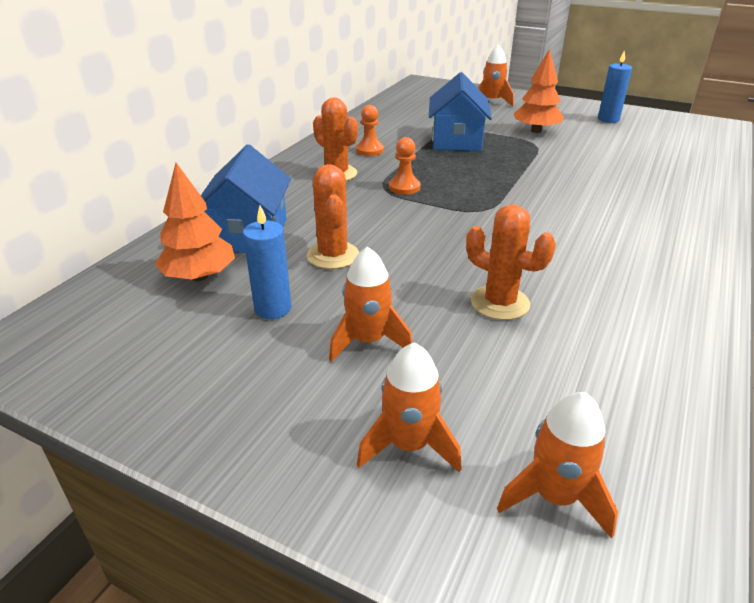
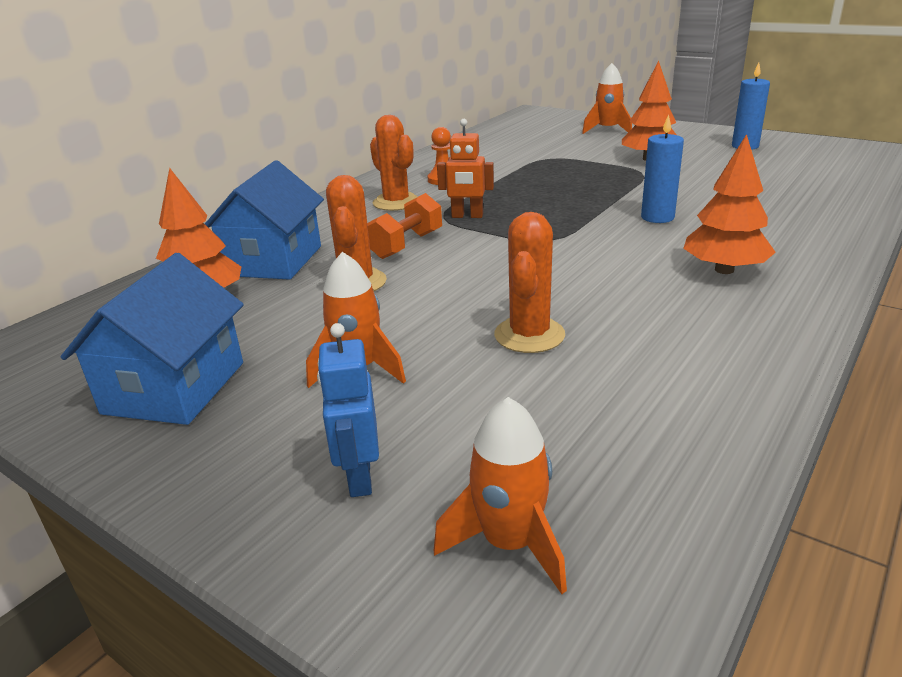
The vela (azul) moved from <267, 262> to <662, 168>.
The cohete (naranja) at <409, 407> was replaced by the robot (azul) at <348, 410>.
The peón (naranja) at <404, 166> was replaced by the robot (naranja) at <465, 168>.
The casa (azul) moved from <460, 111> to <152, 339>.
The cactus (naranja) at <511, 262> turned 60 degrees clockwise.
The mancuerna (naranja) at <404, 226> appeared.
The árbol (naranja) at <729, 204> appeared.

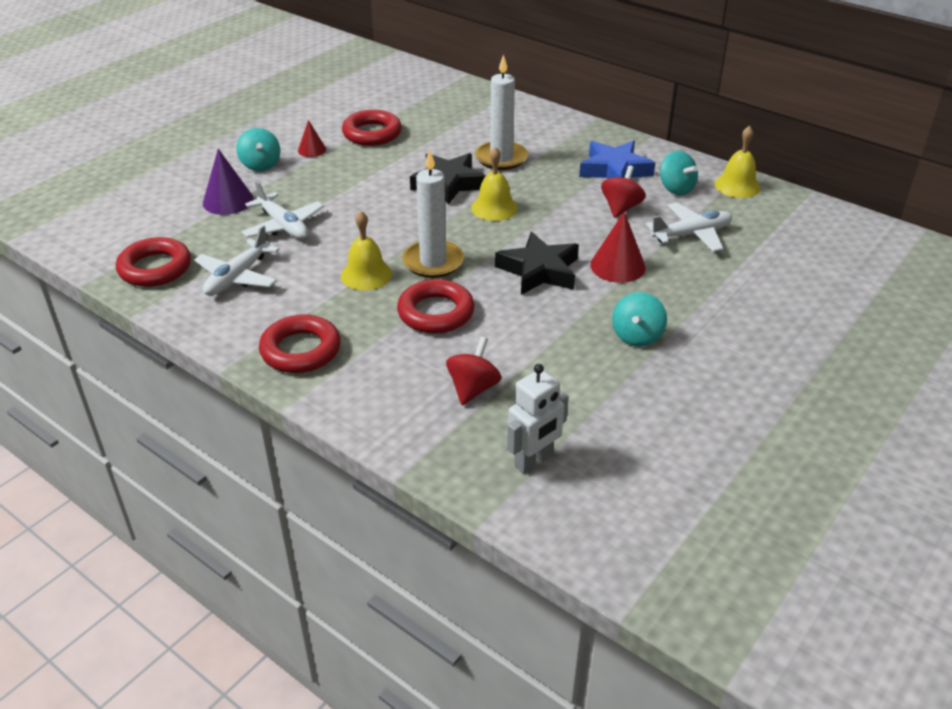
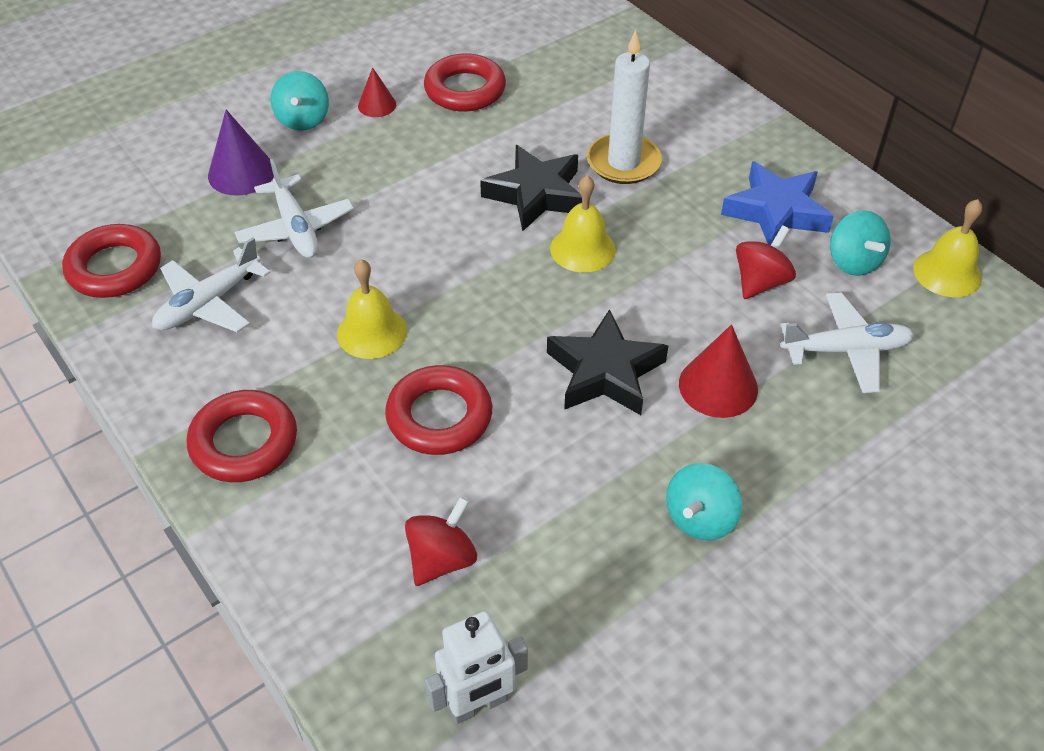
The vela (blanco) at <433, 213> disappeared.

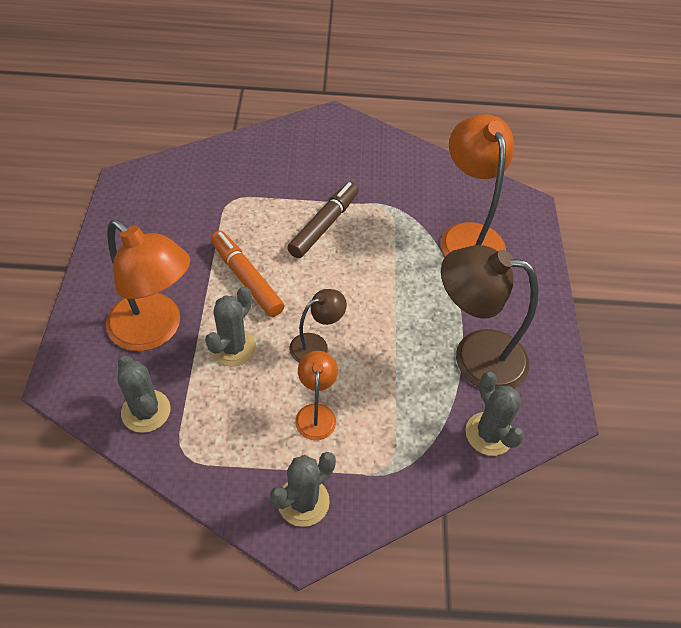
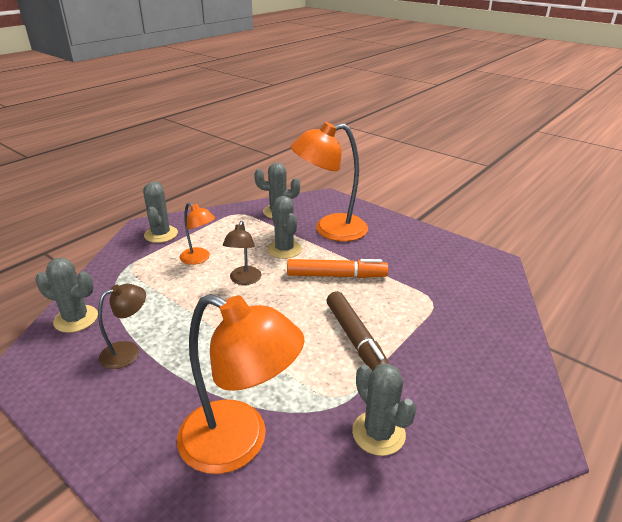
The lámpara (marrón) at <489, 317> changed to 0.52 times the size.
The cactus (gris) at <384, 409> appeared.

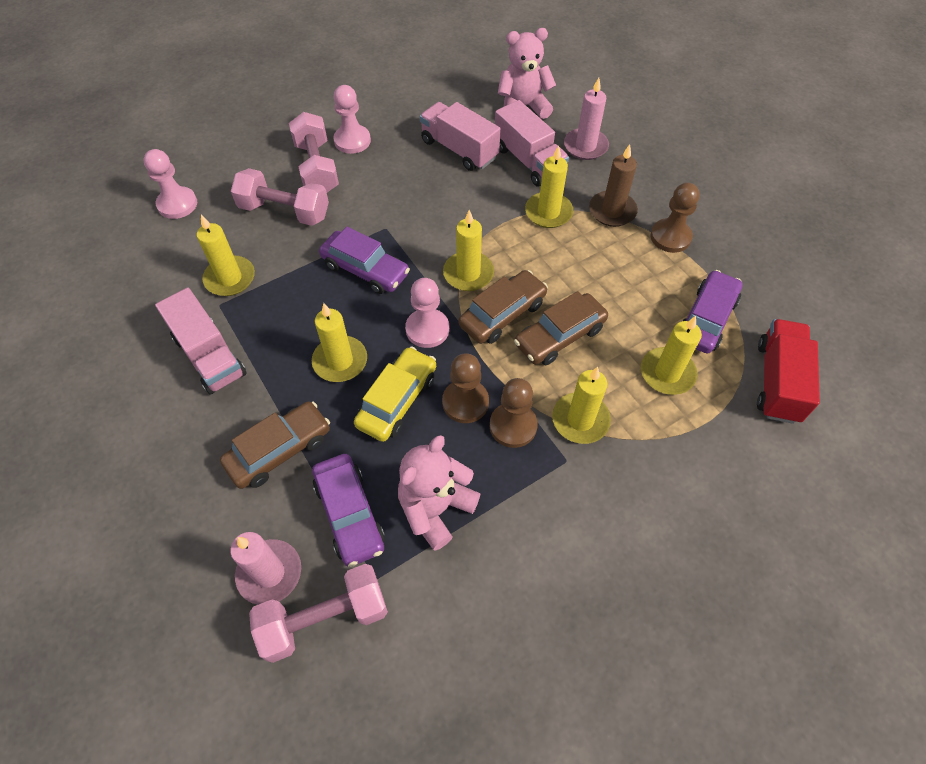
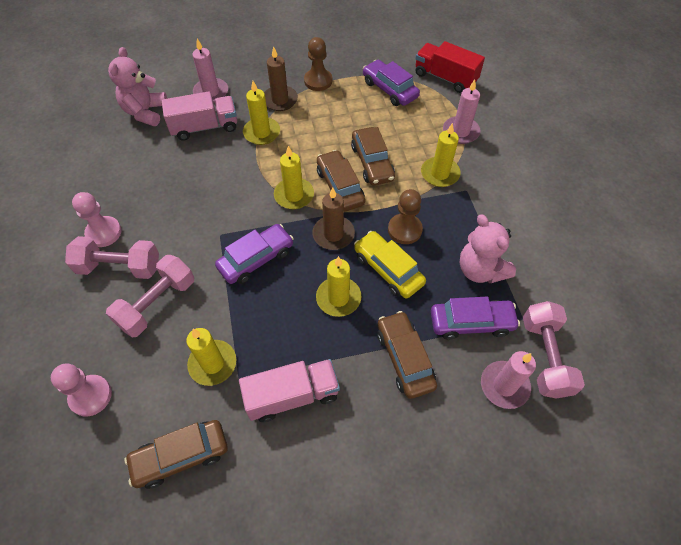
The peón (rosa) at <427, 313> was replaced by the vela (marrón) at <333, 218>.
The camión (rosa) at <460, 136> disappeared.
The peón (marrón) at <514, 413> disappeared.
The vela (amarillo) at <671, 355> disappeared.
The coche (marrón) at <176, 454> appeared.
The vela (rosa) at <461, 111> appeared.

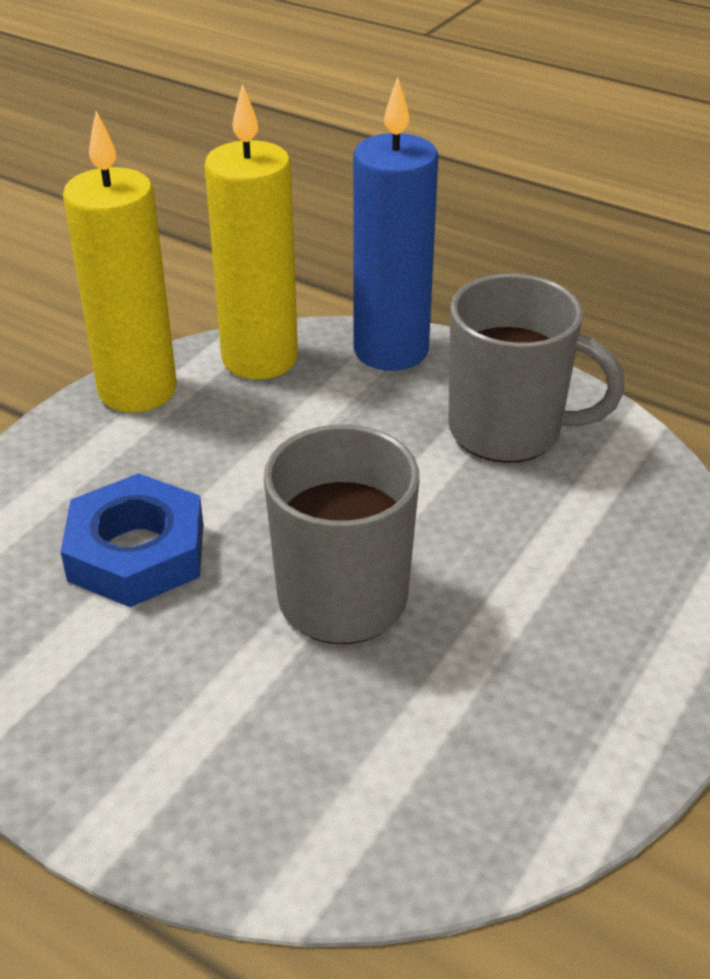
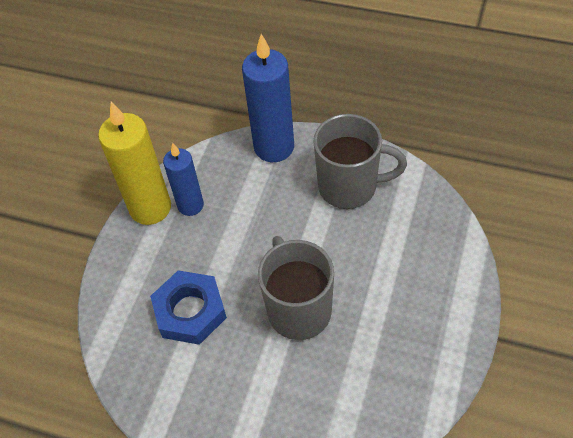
The vela (amarillo) at <251, 232> disappeared.
The vela (azul) at <183, 179> appeared.

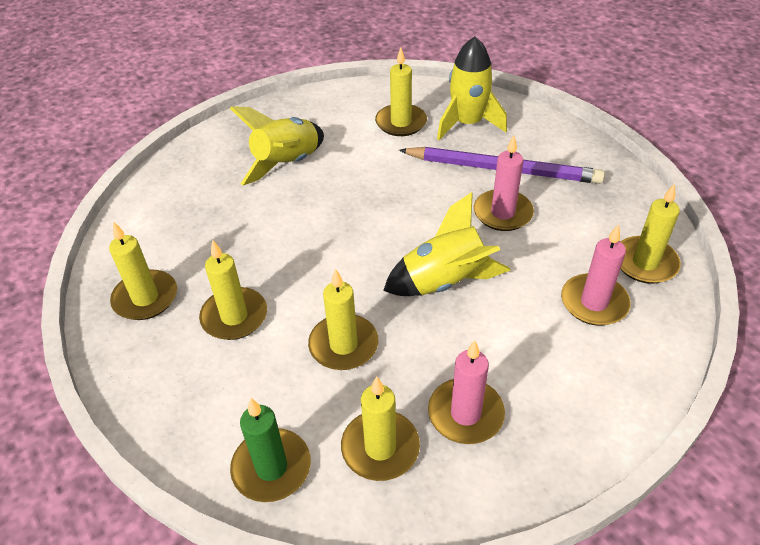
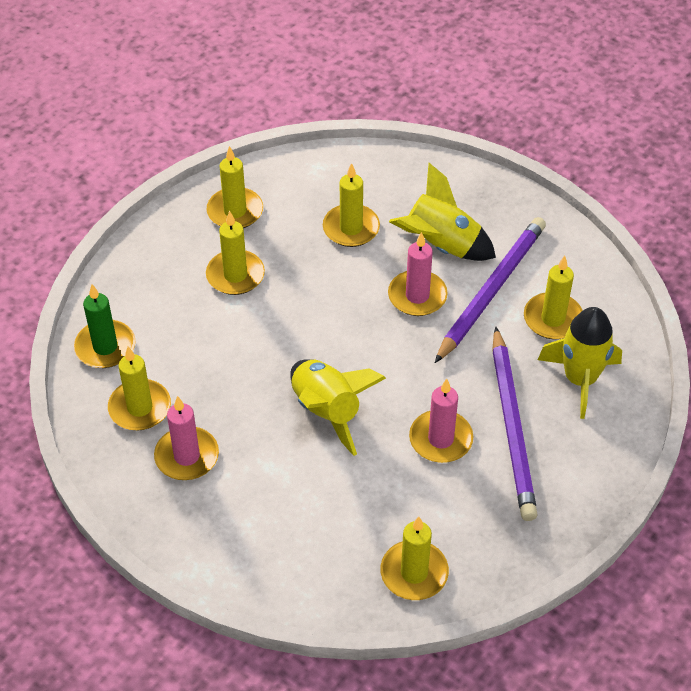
The vela (amarillo) moved from <343, 319> to <351, 205>.
The vela (rosa) moved from <596, 275> to <418, 274>.
The lápiz (morado) at <490, 290> appeared.

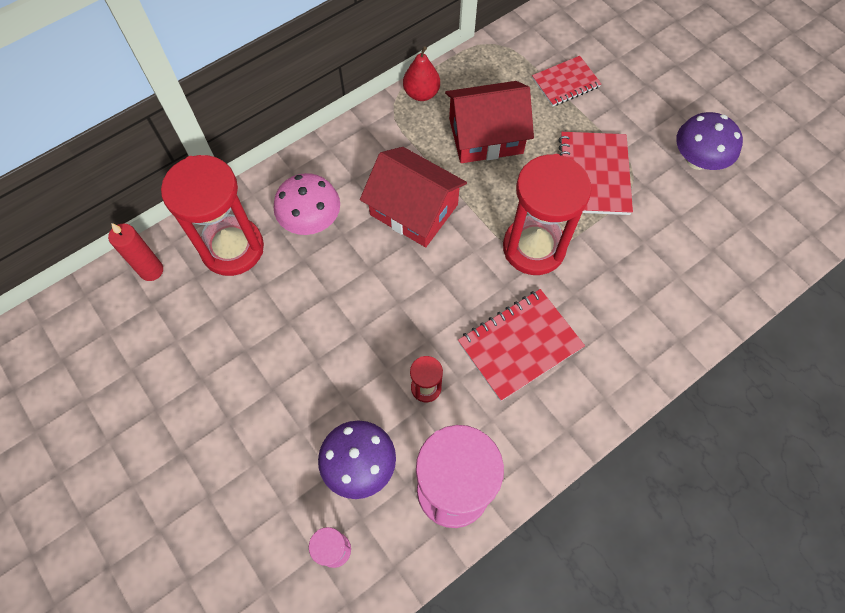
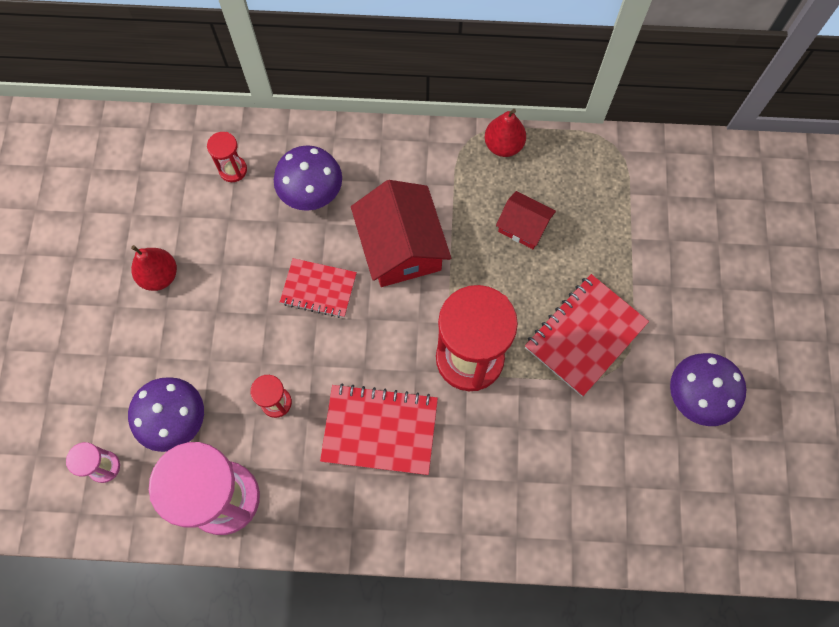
The vela (rojo) at <135, 252> disappeared.
The reloj de arena (rojo) at <212, 215> changed to 0.45 times the size.
The seta (rosa) at <307, 204> became the seta (morado) at <308, 178>.
The casa (rojo) at <489, 122> changed to 0.56 times the size.
The cuaderno (rojo) moved from <566, 81> to <318, 288>.
The pera (rojo) at <154, 268> appeared.

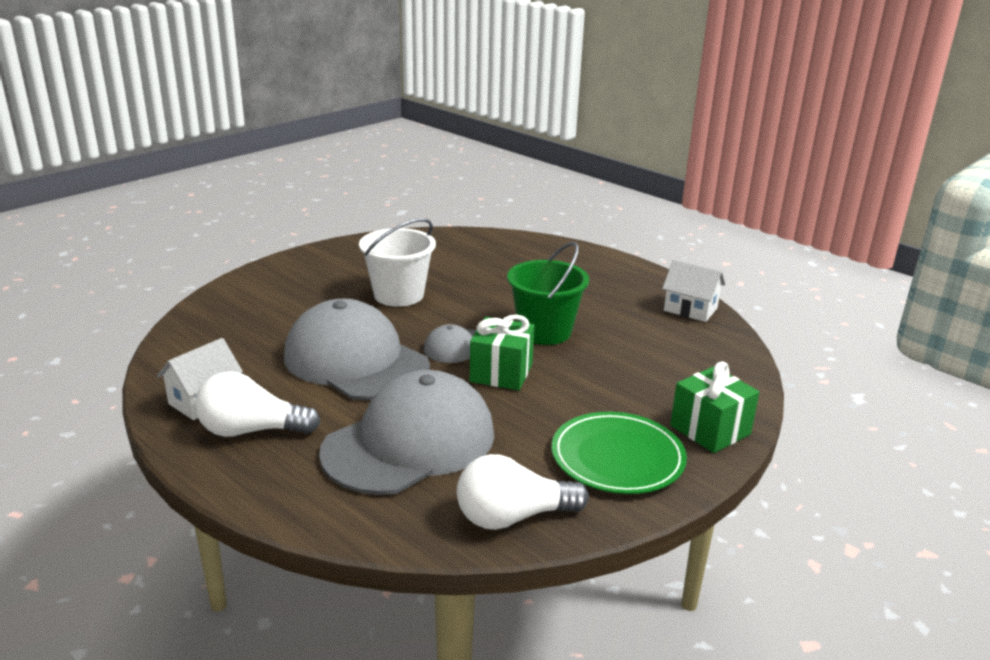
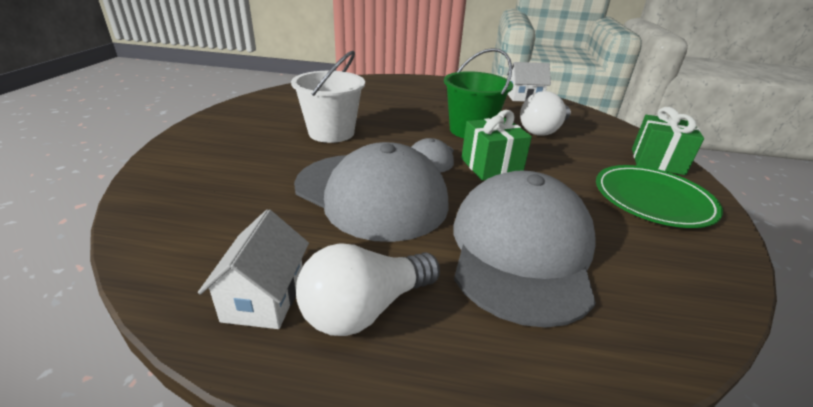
The gorra (gris) at <357, 349> turned 150 degrees counterclockwise.
The bombilla (blanco) moved from <523, 492> to <545, 113>.

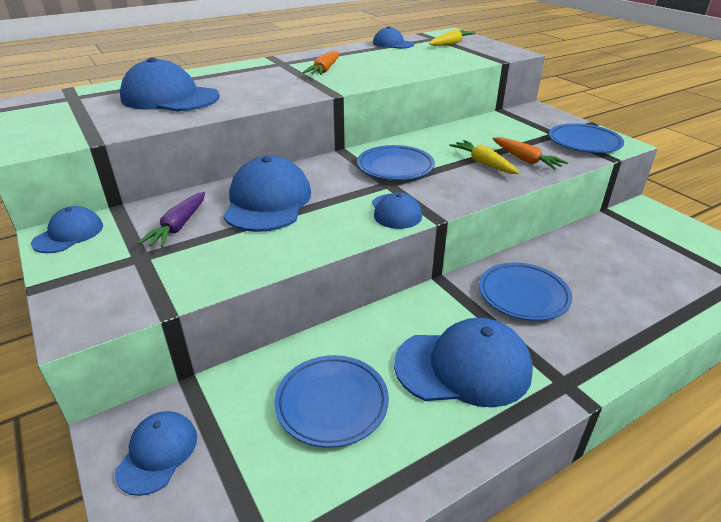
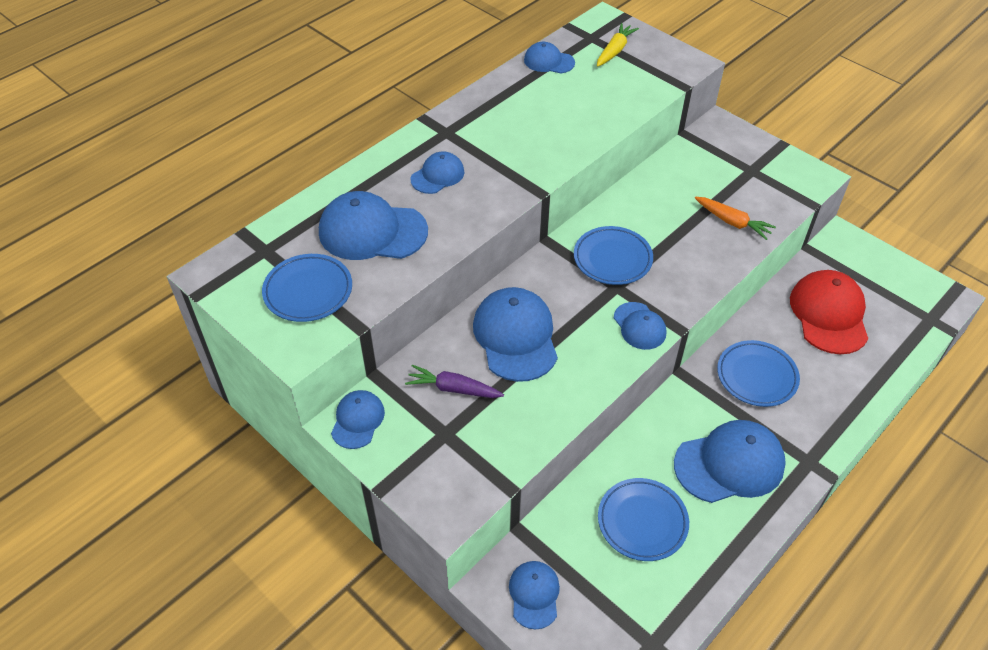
The zanahoria (morado) at <171, 220> turned 105 degrees clockwise.
The zanahoria (naranja) at <321, 63> disappeared.
The zanahoria (amarillo) at <484, 157> disappeared.
The plato (azul) moved from <586, 138> to <307, 288>.
The gorra (azul) at <438, 172> appeared.
The gorra (rojo) at <829, 312> appeared.

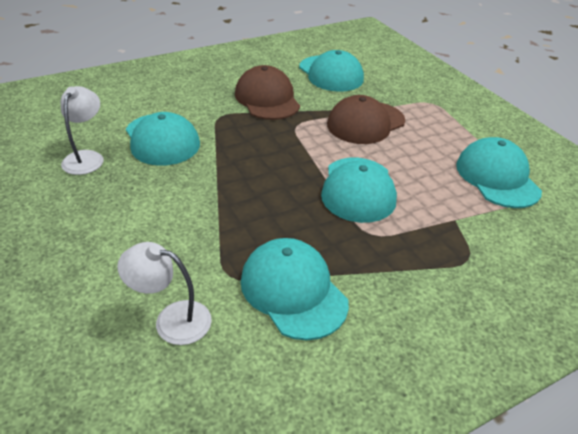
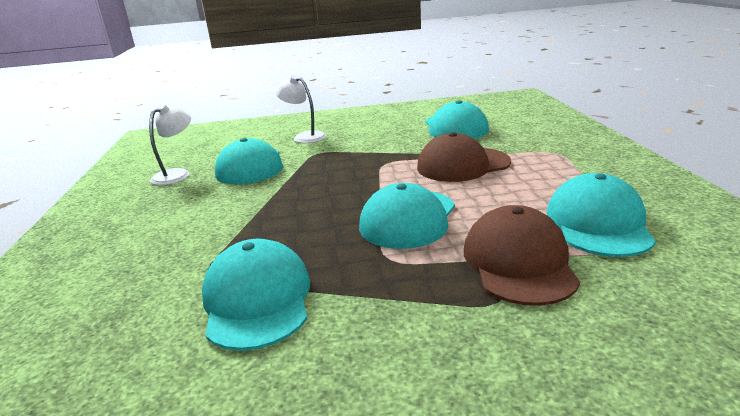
The lámpara (blanco) moved from <164, 293> to <300, 109>.
The gorra (marrón) moved from <267, 92> to <522, 255>.

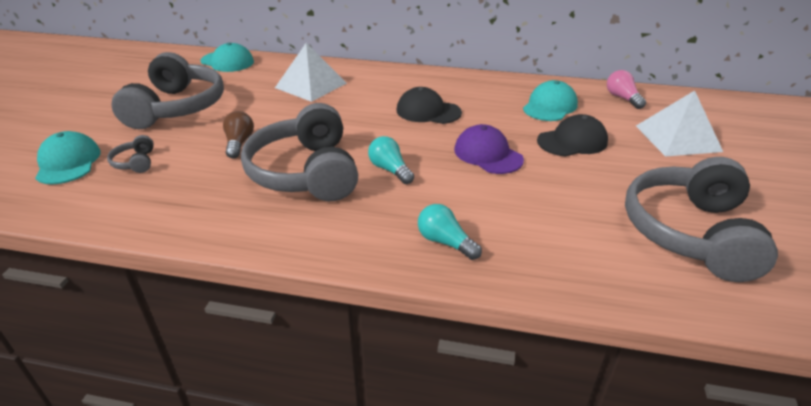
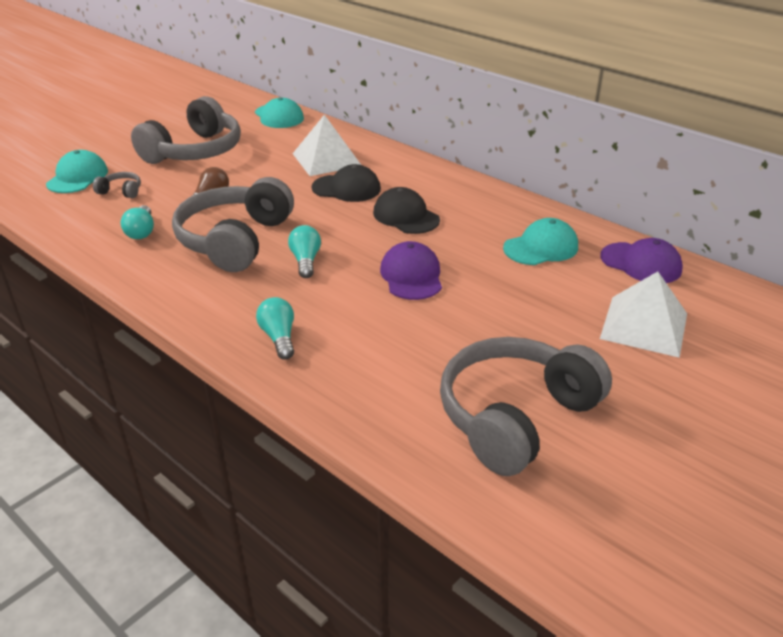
The auriculares (gris) at <130, 154> turned 90 degrees clockwise.
The gorra (negro) moved from <572, 135> to <346, 183>.
The bombilla (rosa) at <626, 89> was replaced by the gorra (morado) at <641, 260>.
The bombilla (turquesa) at <137, 222> appeared.

